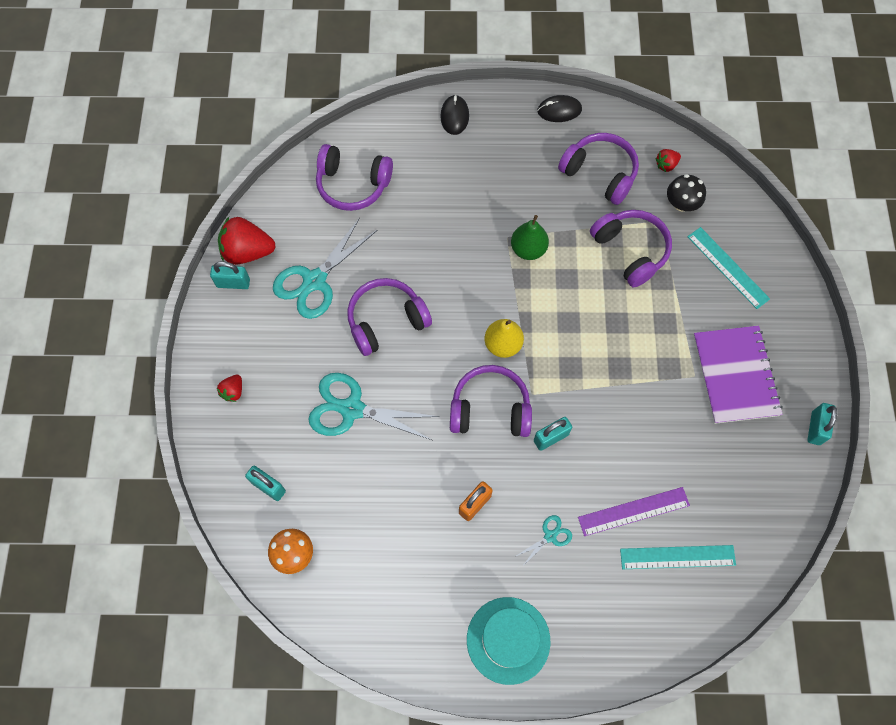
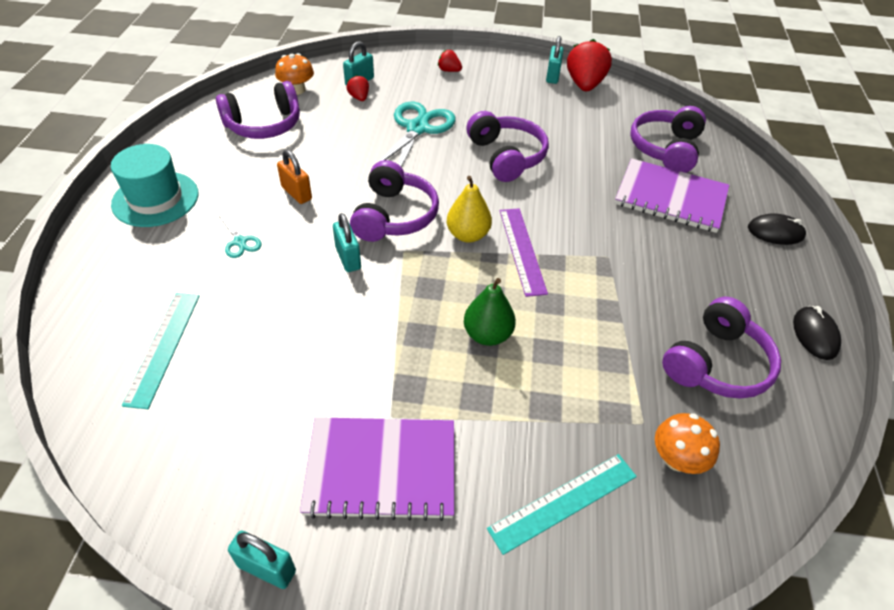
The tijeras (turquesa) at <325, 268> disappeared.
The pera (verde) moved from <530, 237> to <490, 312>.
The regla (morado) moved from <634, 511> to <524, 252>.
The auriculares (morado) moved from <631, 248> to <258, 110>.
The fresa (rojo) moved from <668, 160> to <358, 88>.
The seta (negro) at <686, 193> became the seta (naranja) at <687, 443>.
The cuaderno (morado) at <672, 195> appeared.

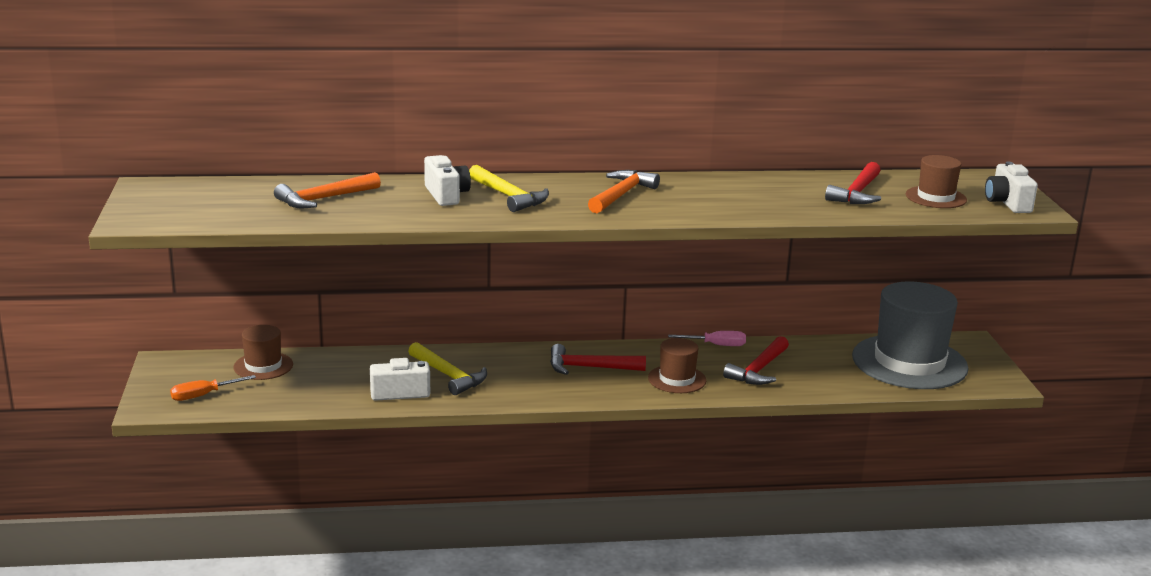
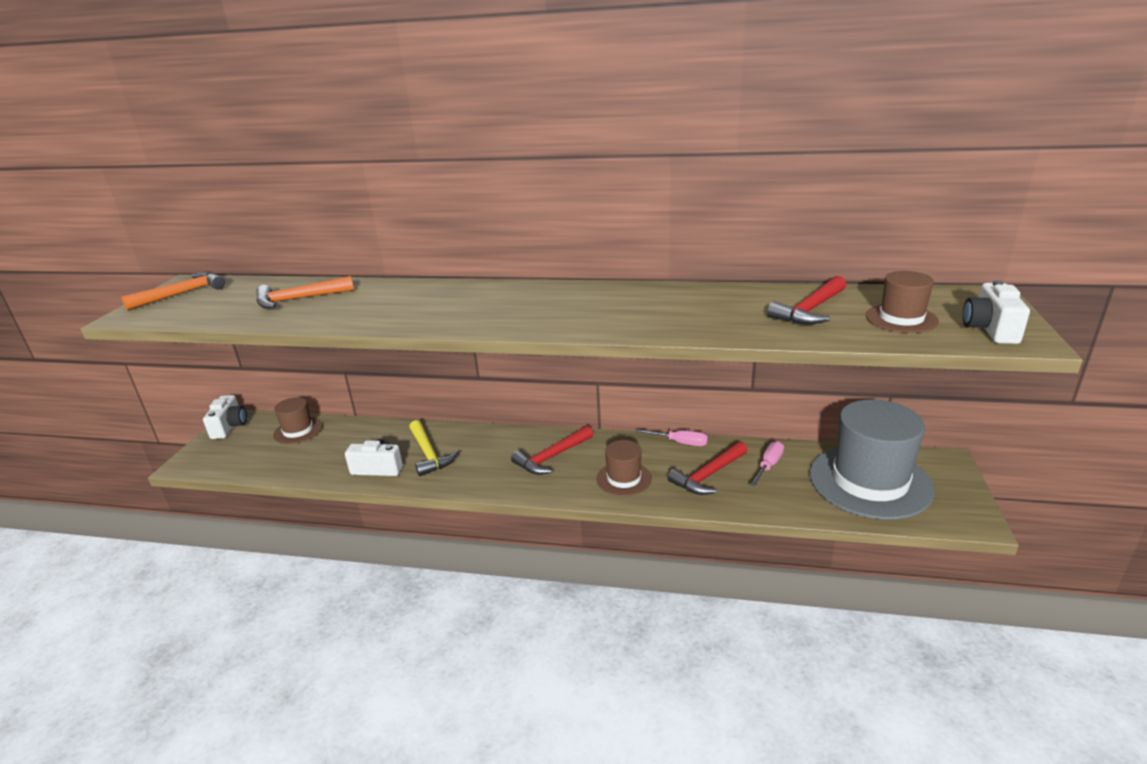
The destornillador (naranja) at <213, 388> disappeared.
The cámara (blanco) moved from <447, 180> to <225, 417>.
The martillo (amarillo) at <509, 188> disappeared.
The martillo (rojo) at <598, 359> turned 60 degrees counterclockwise.
The martillo (naranja) moved from <624, 191> to <173, 291>.
The destornillador (rosa) at <767, 464> appeared.

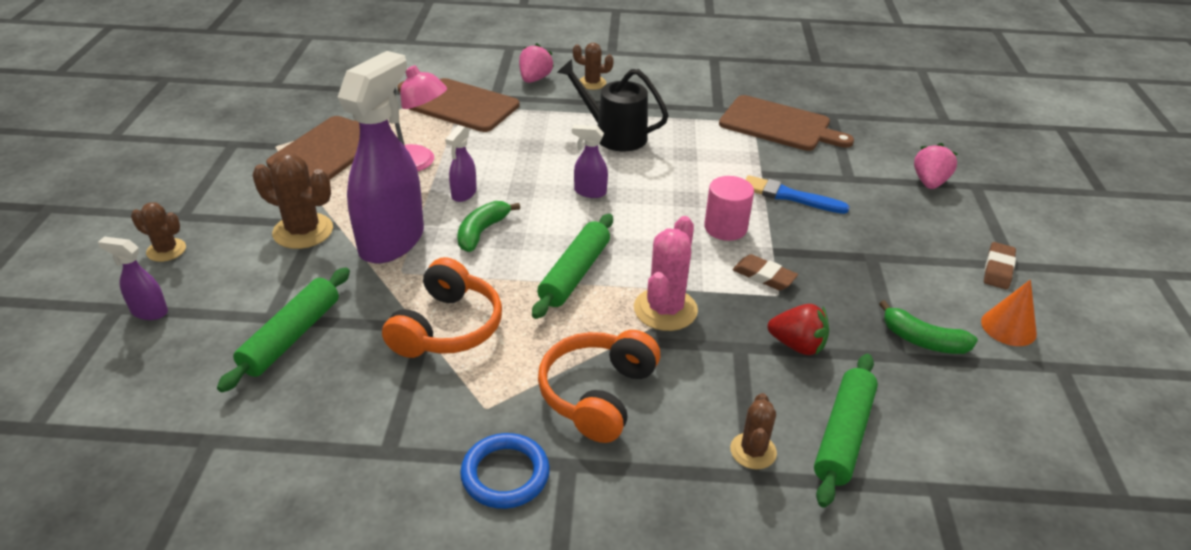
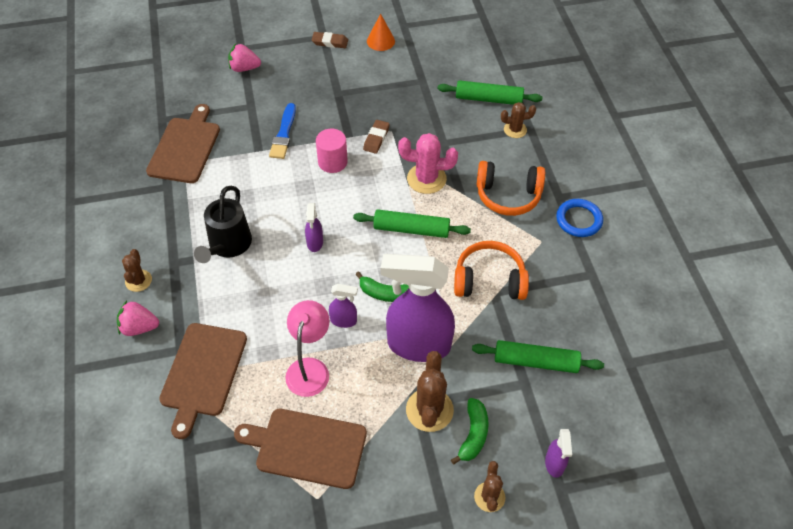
The fresa (rojo) at <798, 329> disappeared.
The plátano (verde) moved from <928, 327> to <470, 431>.

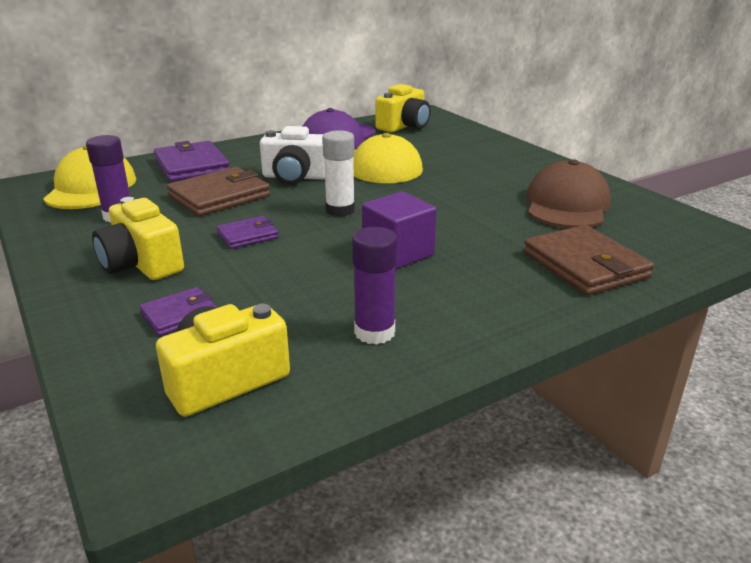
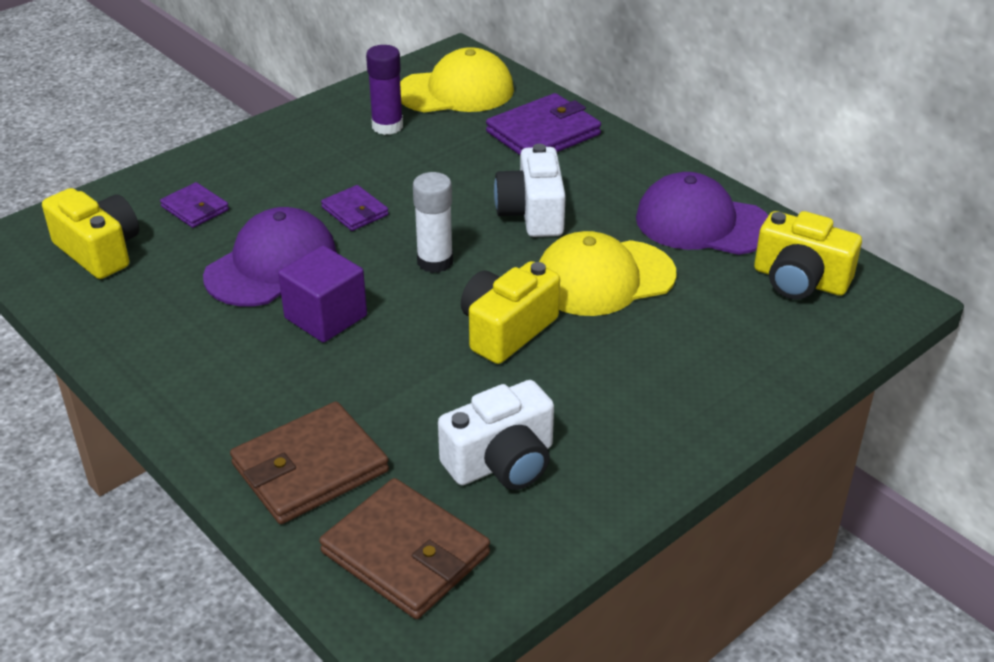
The cámara (amarillo) moved from <138, 238> to <510, 312>.
The cartera (marrón) moved from <218, 191> to <404, 548>.
The barra de pegamento (morado) at <375, 286> disappeared.
The gorra (marrón) at <569, 193> was replaced by the cámara (blanco) at <496, 435>.
The gorra (morado) at <270, 256> appeared.

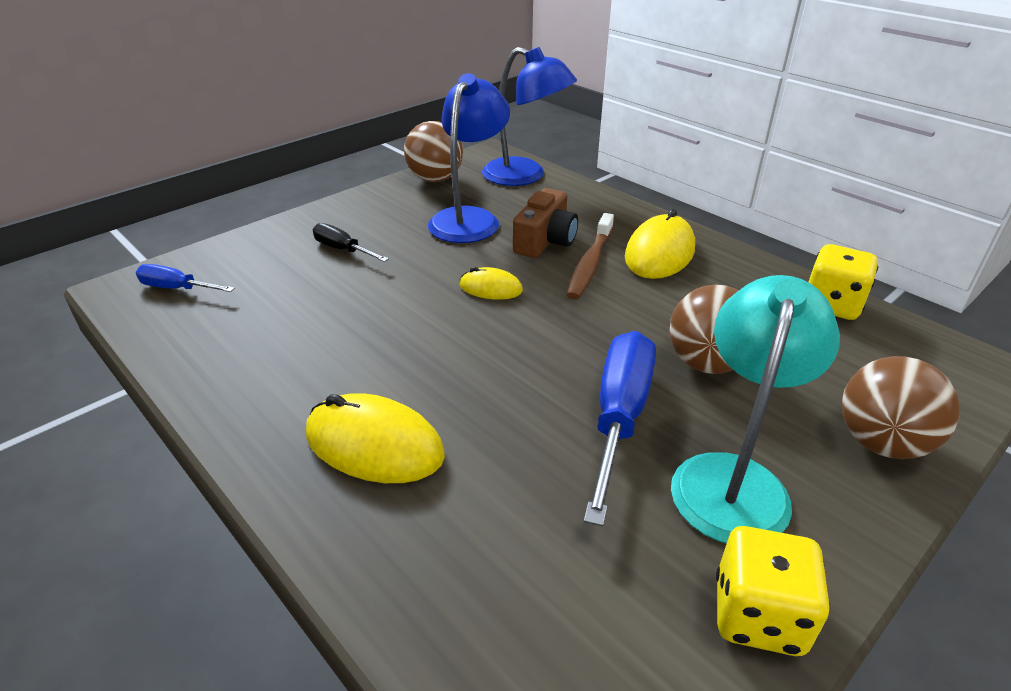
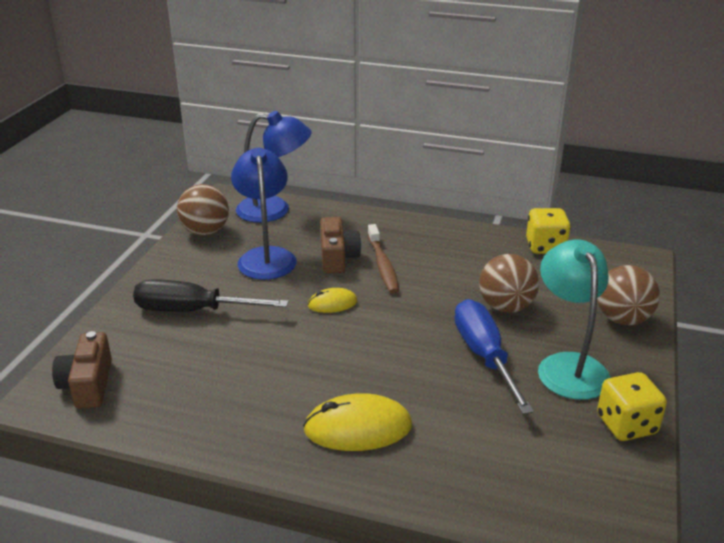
The destornillador (azul) at <185, 278> was replaced by the cámara (marrón) at <82, 370>.
The destornillador (negro) at <351, 242> changed to 1.83 times the size.
The ratón (amarillo) at <660, 244> disappeared.

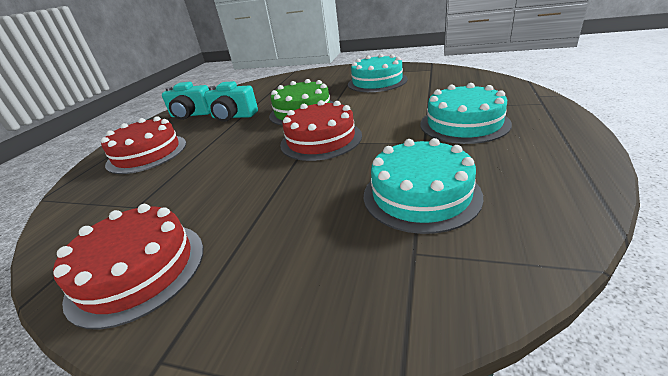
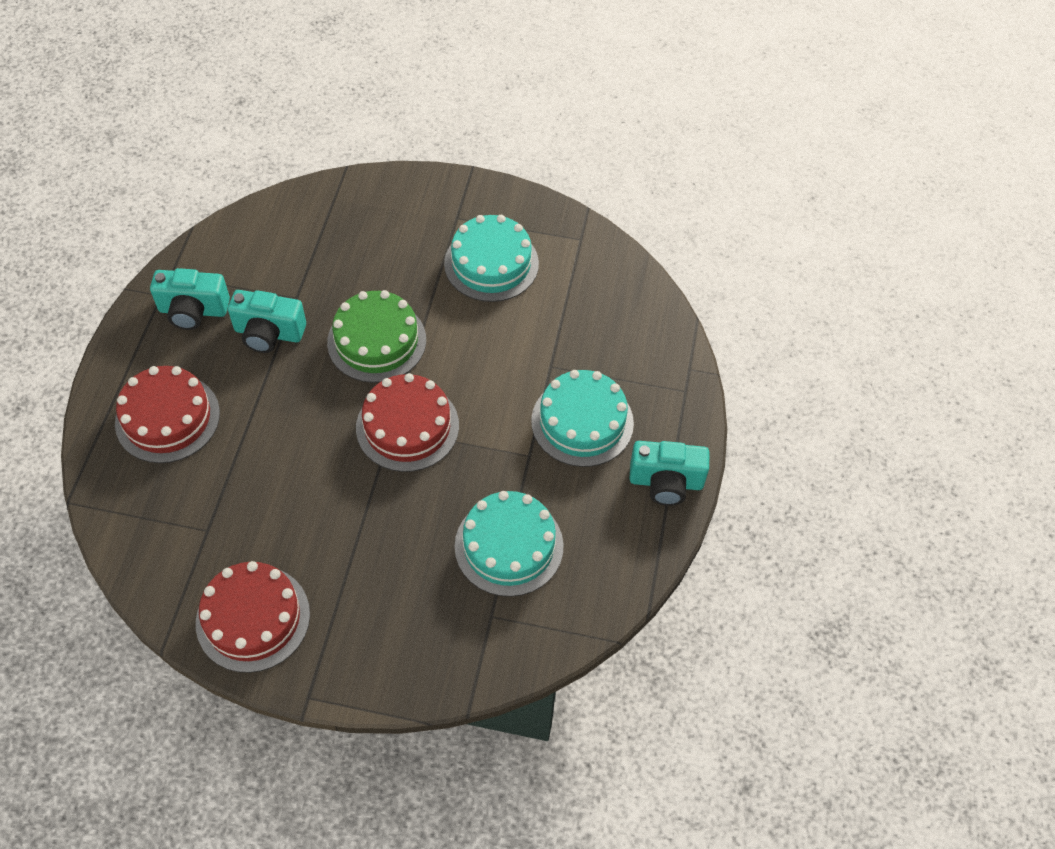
The cámara (turquesa) at <669, 473> appeared.

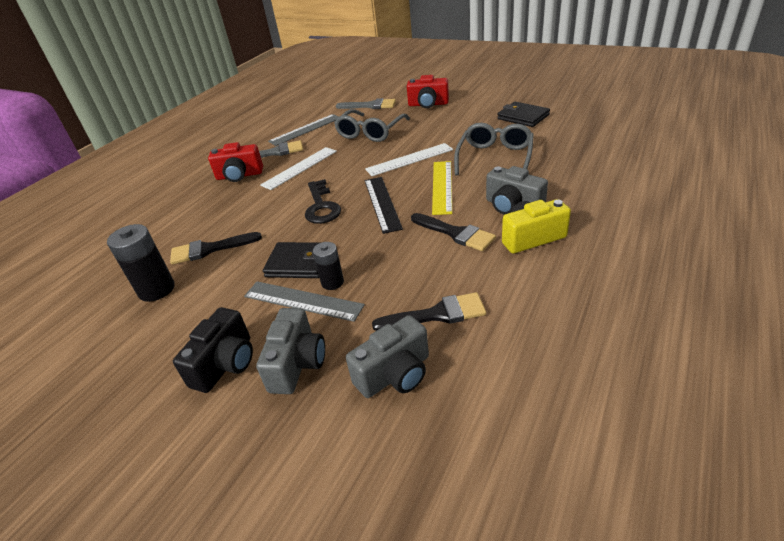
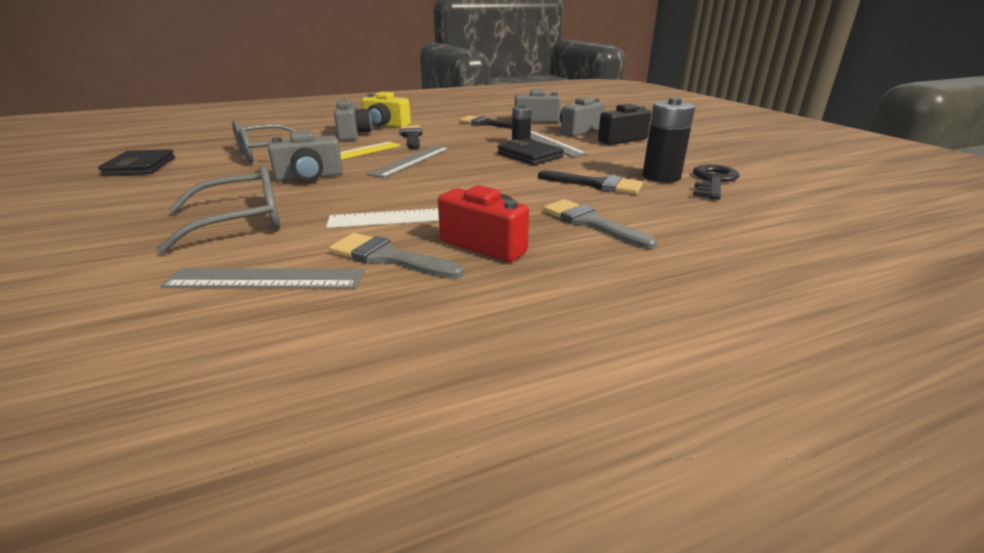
The llave (negro) moved from <323, 201> to <716, 182>.
The pincel (gris) moved from <366, 103> to <600, 224>.
The regla (blanco) at <409, 159> was replaced by the cámara (gris) at <305, 155>.
The regla (negro) at <384, 205> became the regla (gris) at <408, 162>.
The cámara (rojo) at <428, 91> disappeared.

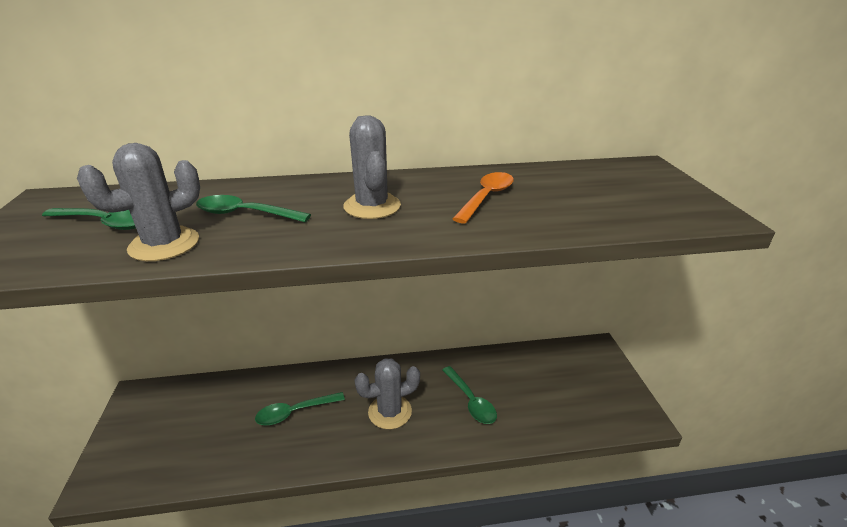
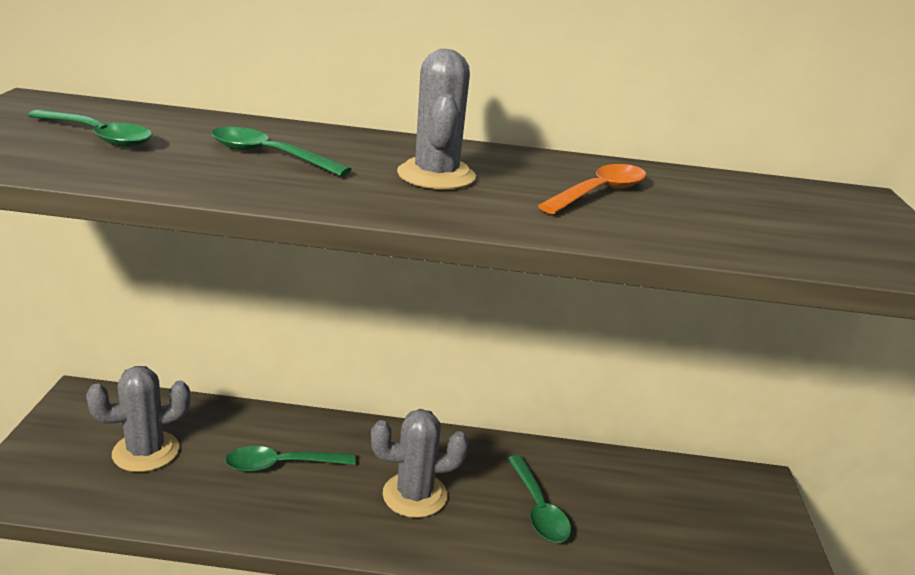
The cactus (gris) moved from <138, 202> to <138, 419>.

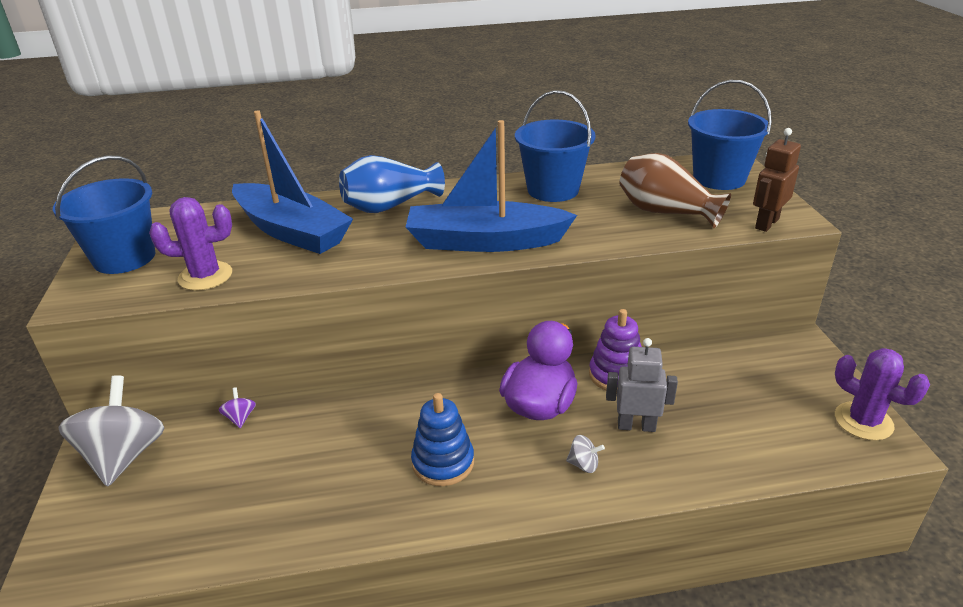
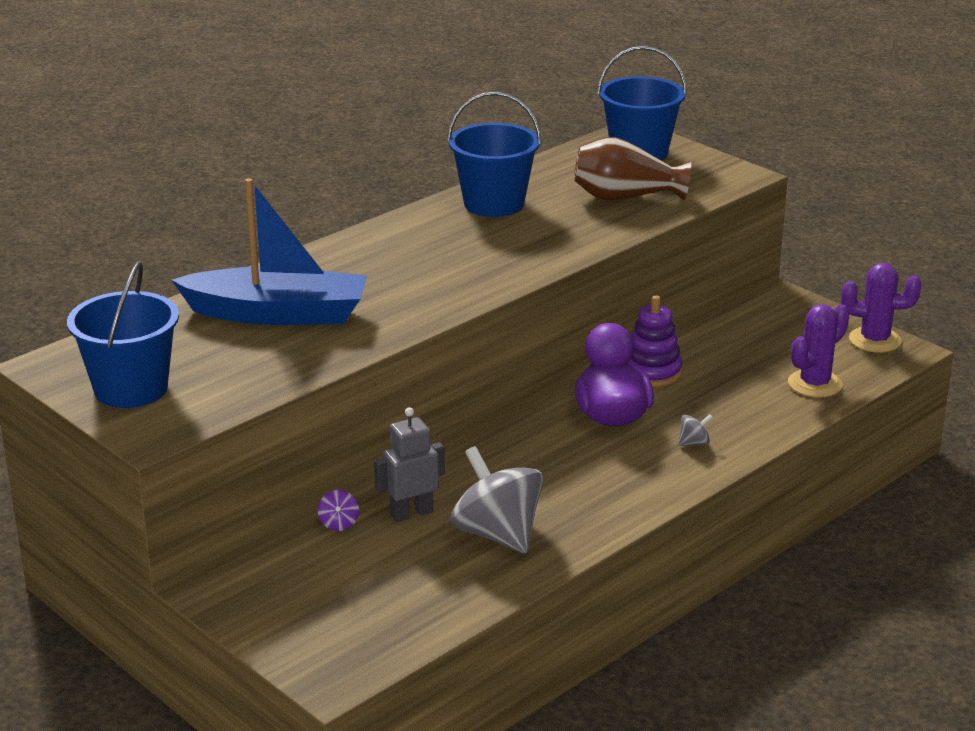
The peonza (gris) moved from <111, 431> to <497, 499>.
The cactus (morado) moved from <190, 244> to <819, 351>.
The peonza (morado) at <237, 407> turned 135 degrees counterclockwise.
The florero (azul) at <392, 184> disappeared.
The barco (azul) at <491, 186> disappeared.
The juguete apilable (azul) at <442, 439> disappeared.
The robot (gris) moved from <642, 385> to <409, 464>.
The robot (marrón) at <777, 180> disappeared.

